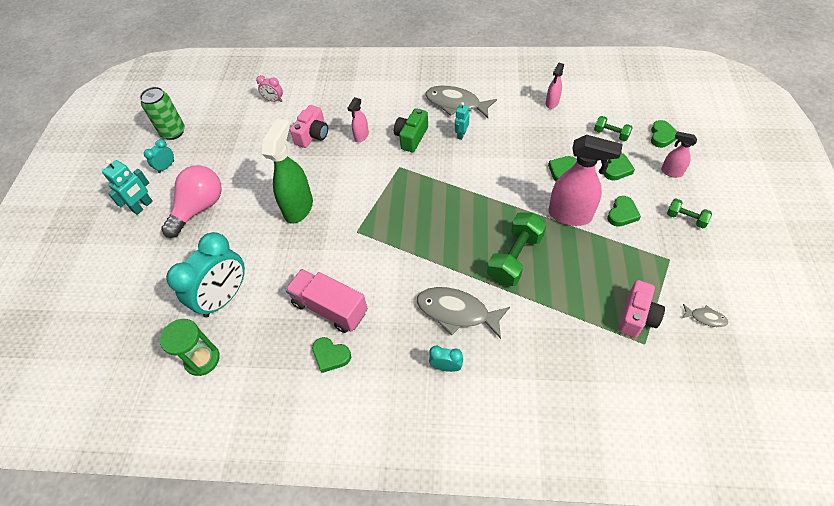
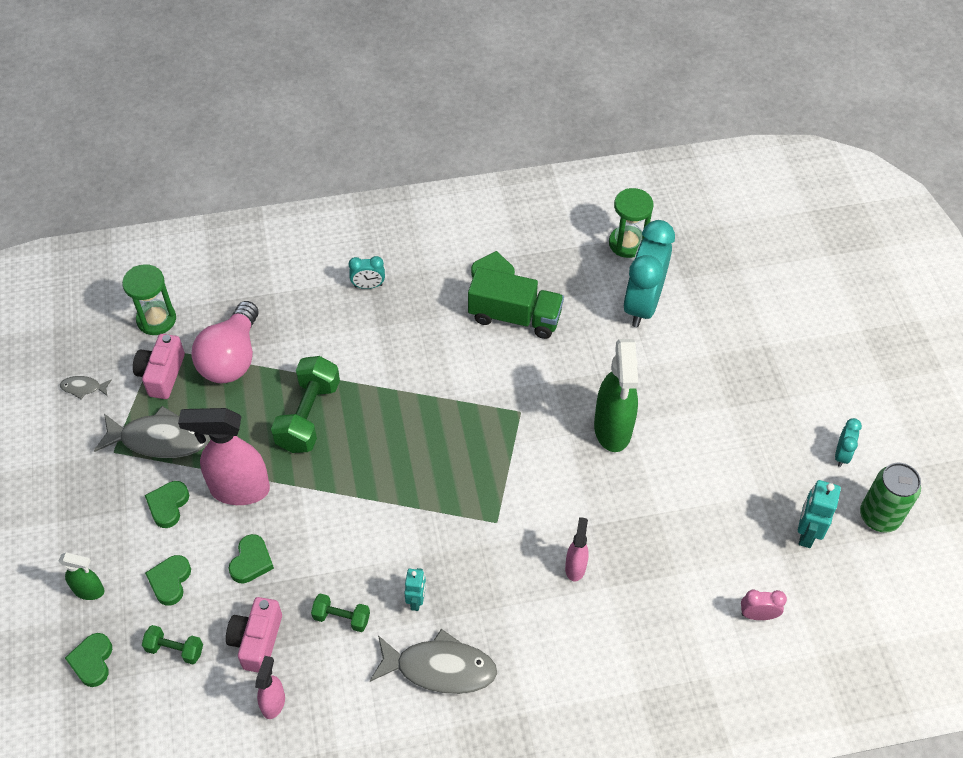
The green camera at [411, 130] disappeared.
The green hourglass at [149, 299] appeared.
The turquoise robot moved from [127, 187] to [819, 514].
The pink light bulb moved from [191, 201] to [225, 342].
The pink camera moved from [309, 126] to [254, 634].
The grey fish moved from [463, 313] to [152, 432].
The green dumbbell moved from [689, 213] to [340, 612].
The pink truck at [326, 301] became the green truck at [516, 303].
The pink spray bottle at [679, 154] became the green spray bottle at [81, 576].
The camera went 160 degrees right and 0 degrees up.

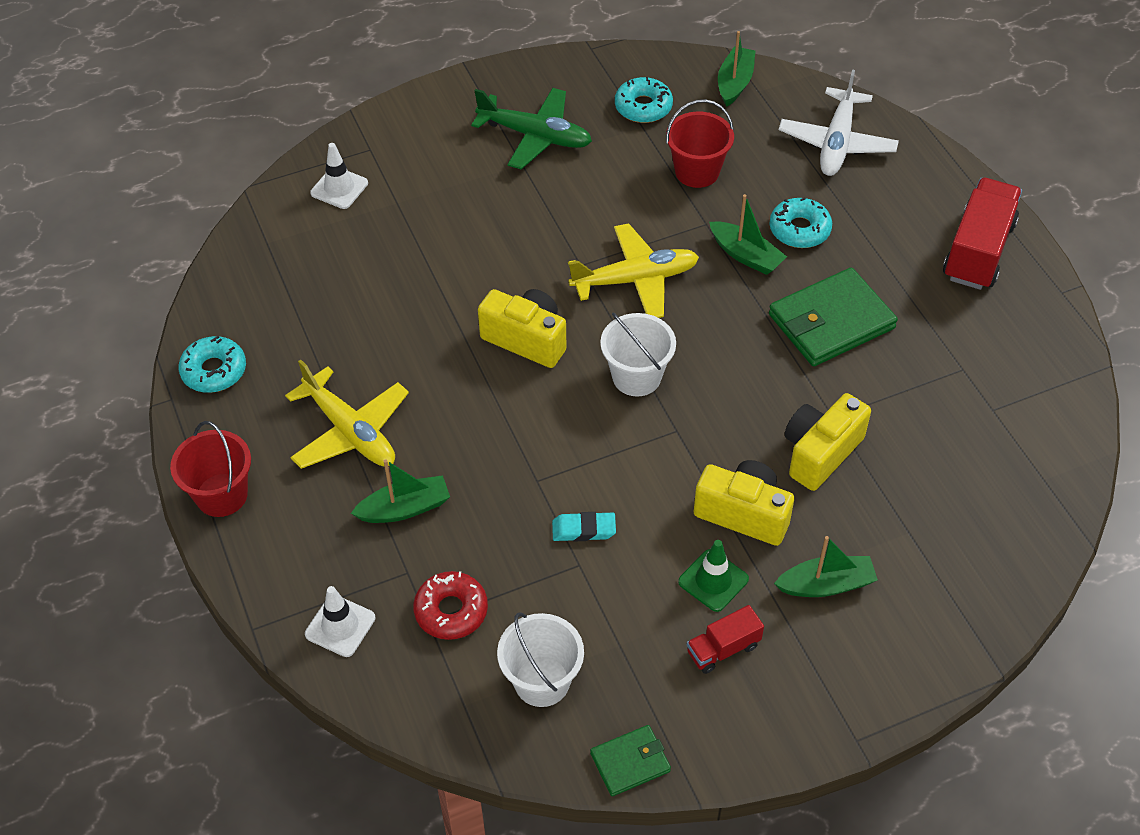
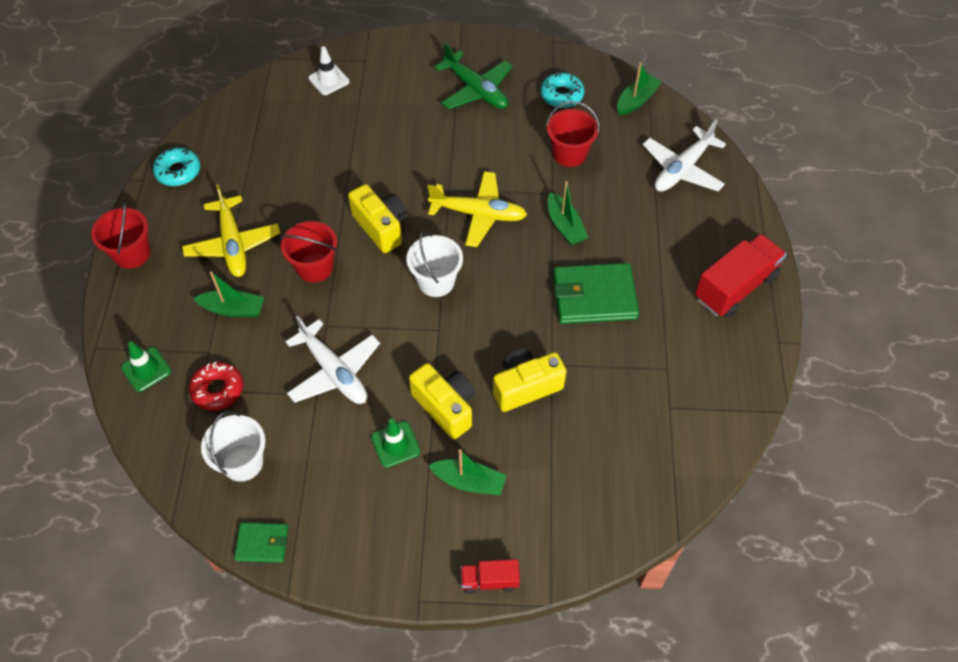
The turquoise donut at [800, 222] disappeared.
The red bucket at [308, 252] appeared.
The red truck moved from [725, 639] to [490, 576].
The turquoise eraser at [584, 527] was replaced by the white plane at [333, 360].
The white traffic cone at [340, 621] became the green traffic cone at [146, 366].
The camera went 25 degrees right and 5 degrees up.

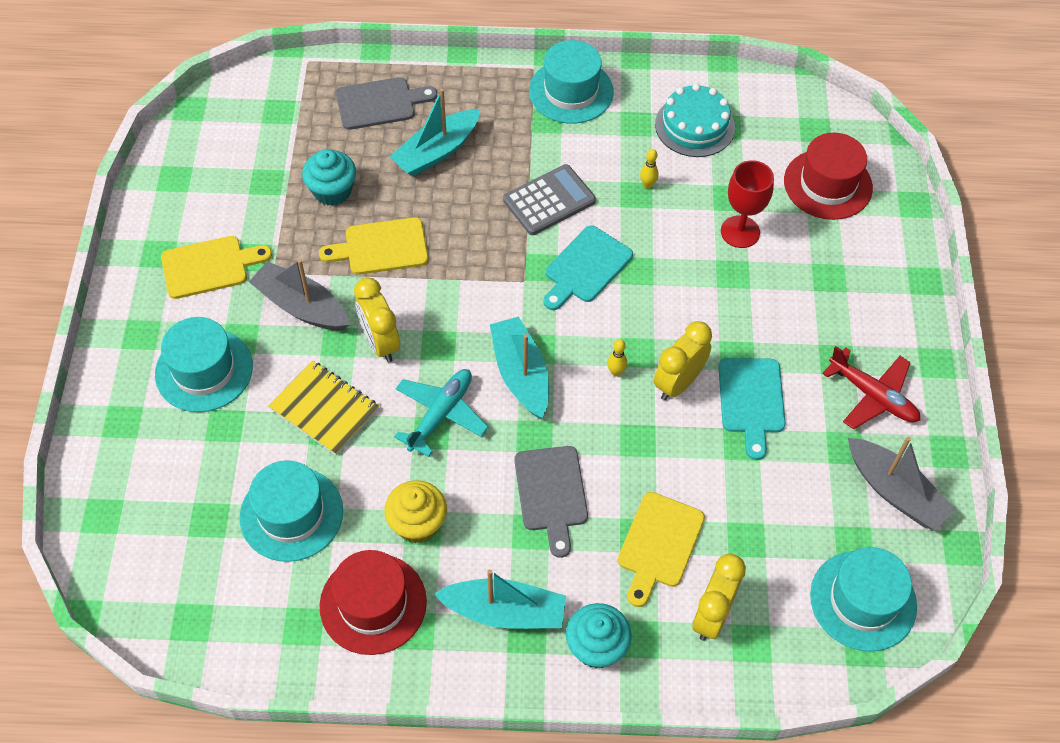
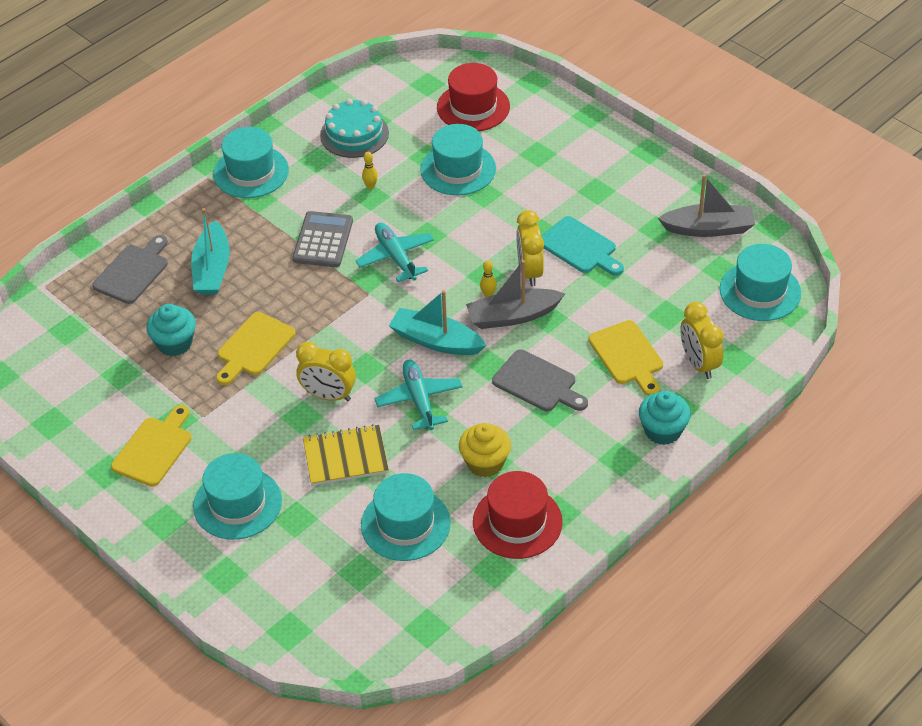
The turquoise boat at [500, 599] disappeared.
The red plane at [871, 387] disappeared.
The grey boat moved from [299, 295] to [515, 294].
The turquoise cutting board at [588, 267] was replaced by the turquoise plane at [394, 252].
The red goblet at [747, 204] was replaced by the turquoise hat at [458, 159].
The camera went 45 degrees left and 10 degrees down.

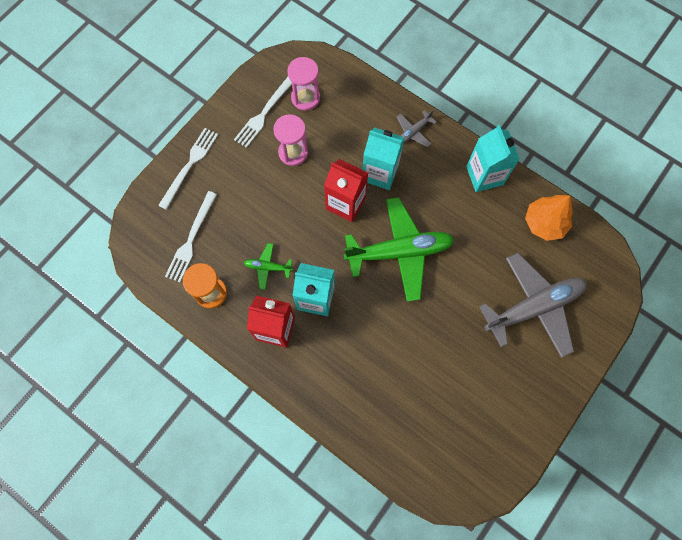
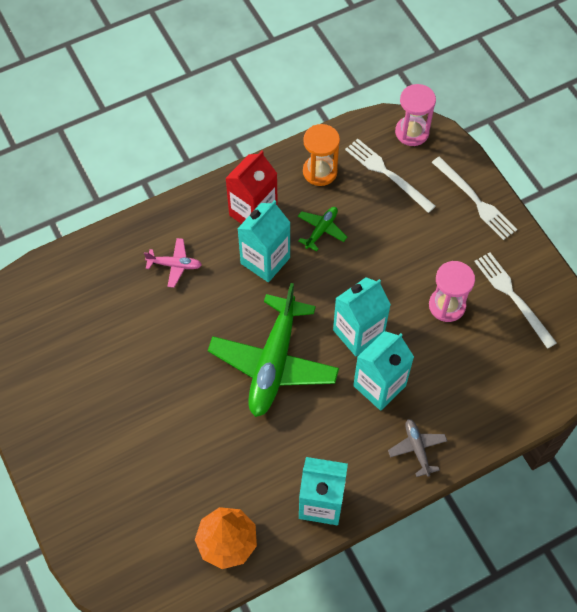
The grey plane at [533, 305] disappeared.
The pink plane at [173, 263] appeared.
The pink hourglass moved from [303, 84] to [415, 115].
The red carton at [346, 190] became the turquoise carton at [362, 316].
The camera went 115 degrees right and 10 degrees down.

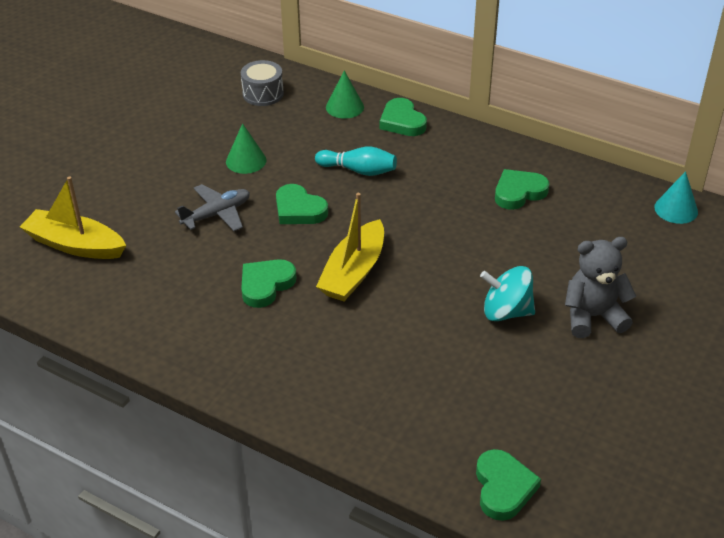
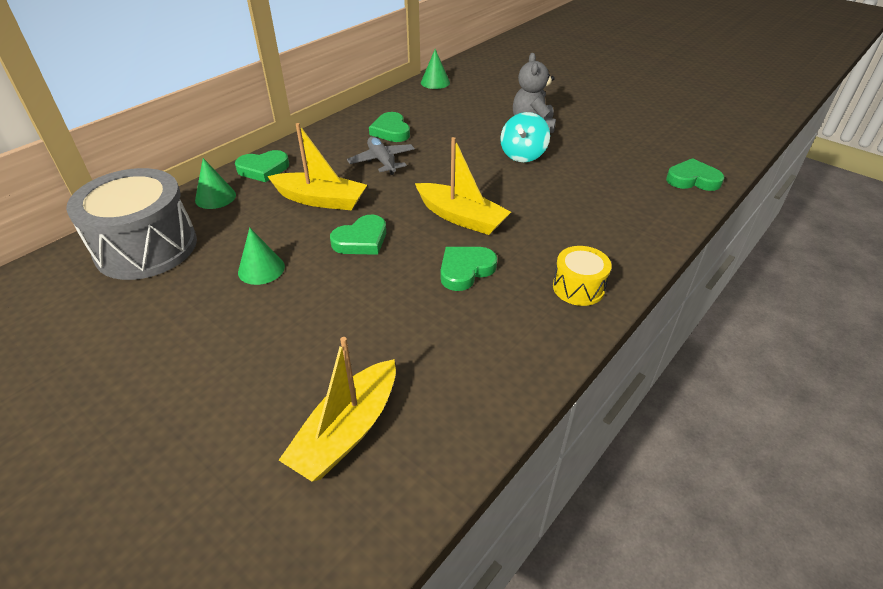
The yellow drum at [582, 276] appeared.
The grey plane moved from [212, 207] to [381, 155].
The turquoise bowling pin at [356, 161] was replaced by the yellow boat at [317, 166].
The turquoise cone at [676, 197] became the green cone at [435, 69].
The green heart at [269, 283] turned 90 degrees clockwise.
The grey drum at [262, 83] changed to 2.02 times the size.
The camera went 80 degrees left and 0 degrees up.

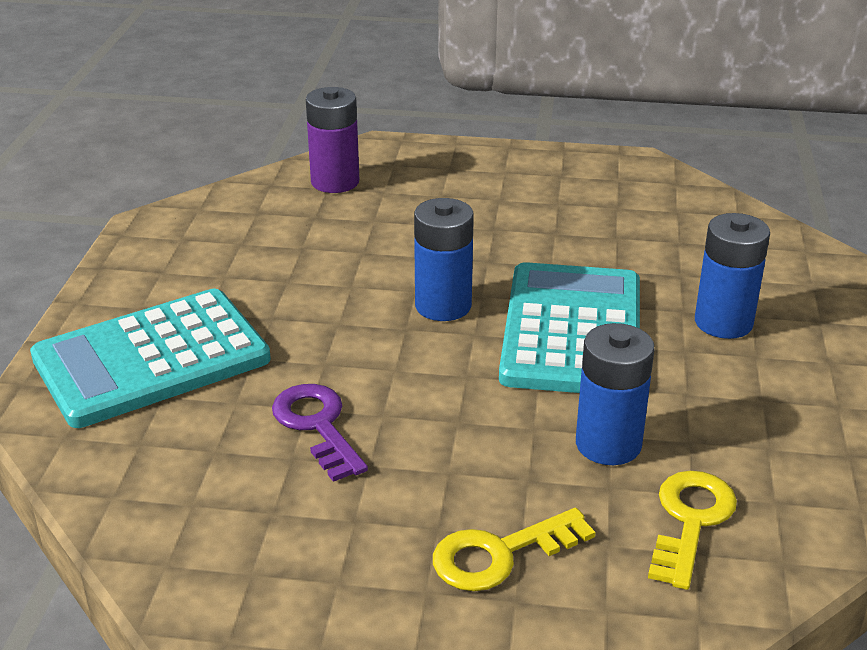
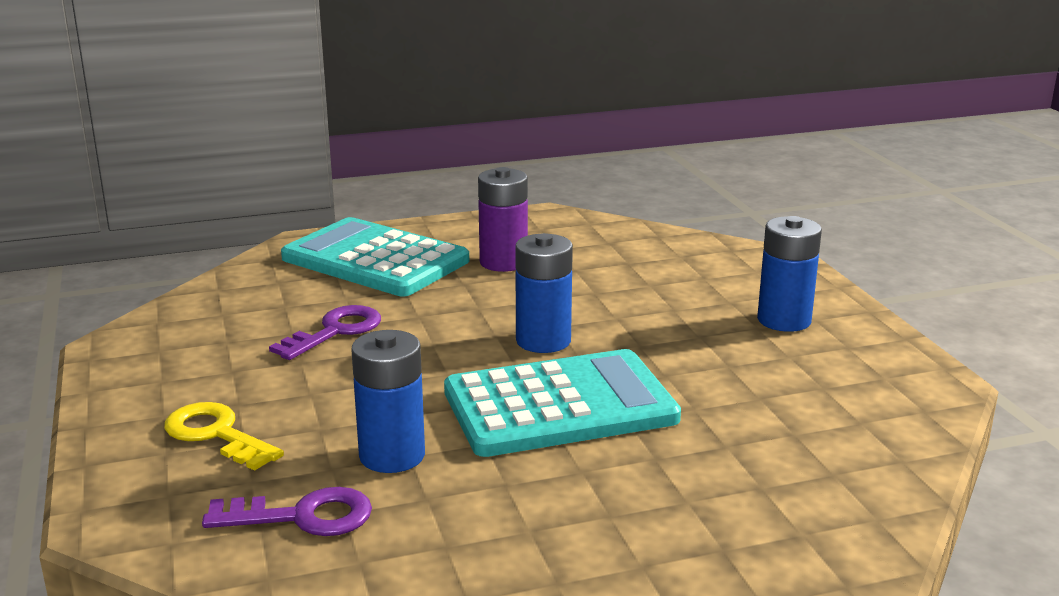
The purple battery moved from [332, 140] to [503, 219].
The blue battery moved from [732, 276] to [789, 274].
The yellow key at [692, 530] became the purple key at [287, 511].
The camera went 65 degrees right and 10 degrees down.

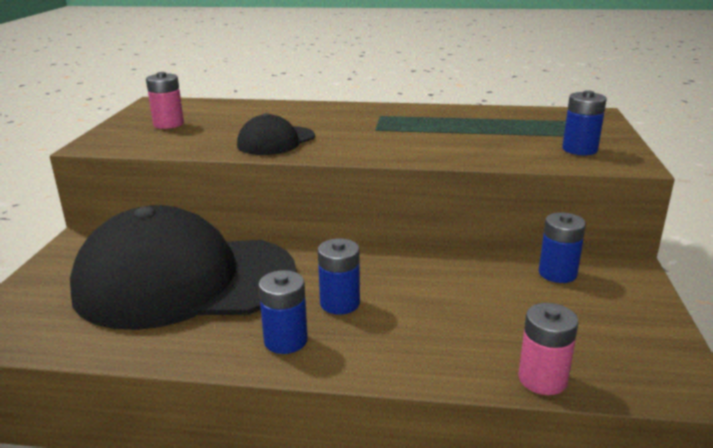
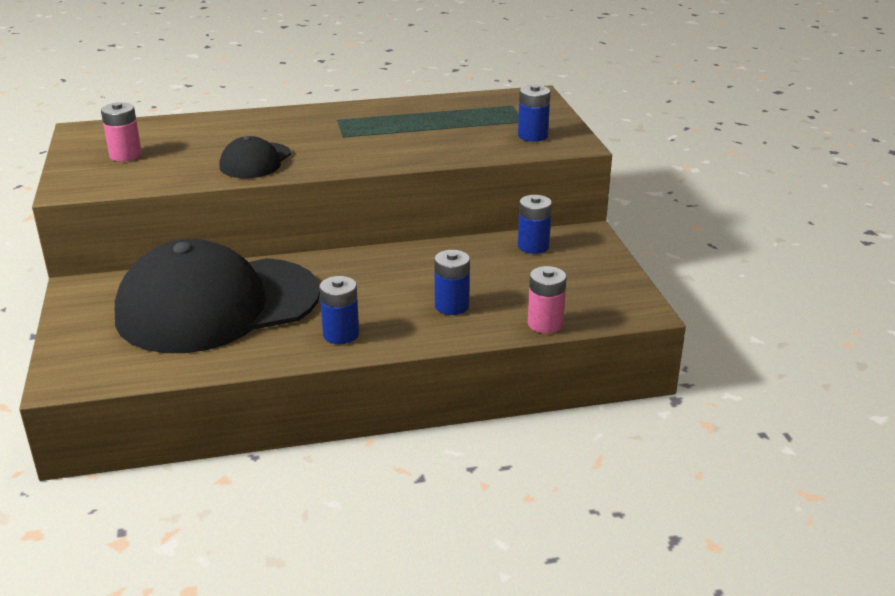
The blue battery moved from [339, 276] to [452, 282].
The camera went 20 degrees left and 5 degrees up.

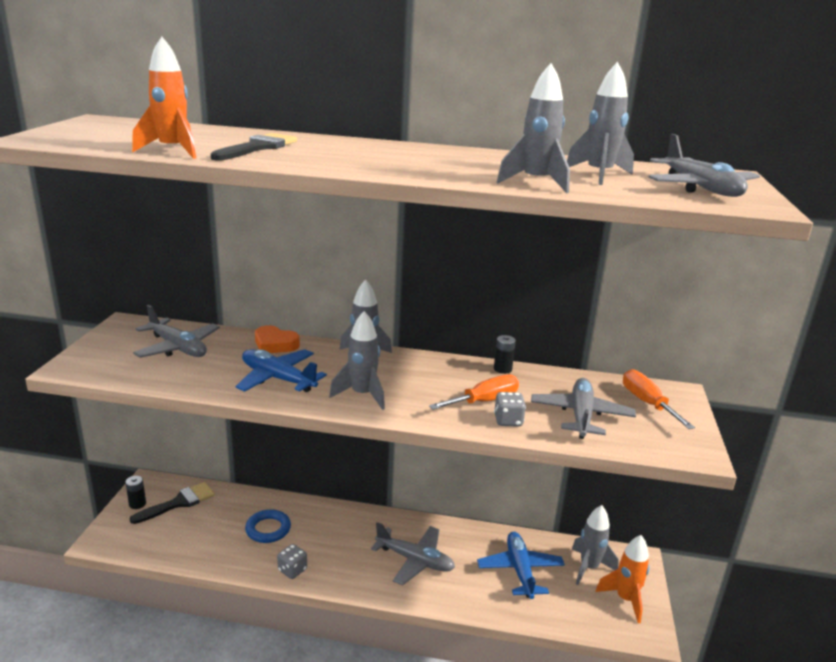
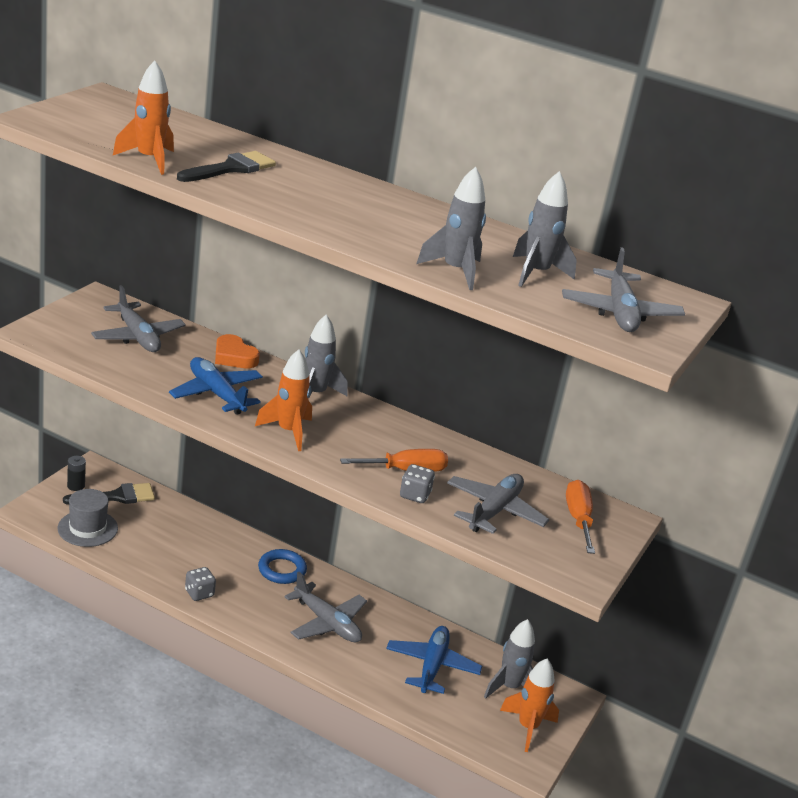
The black battery at [505, 354] disappeared.
The grey hat at [87, 518] appeared.
The blue ring moved from [268, 526] to [282, 566].
The grey rocket at [357, 360] became the orange rocket at [283, 400].
The camera went 15 degrees right and 5 degrees up.

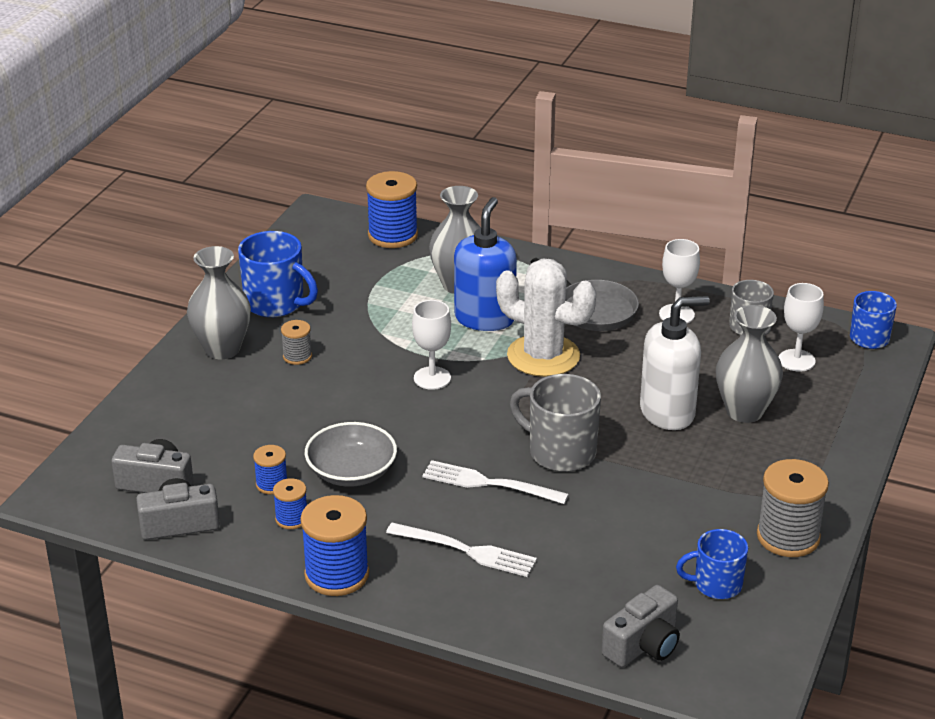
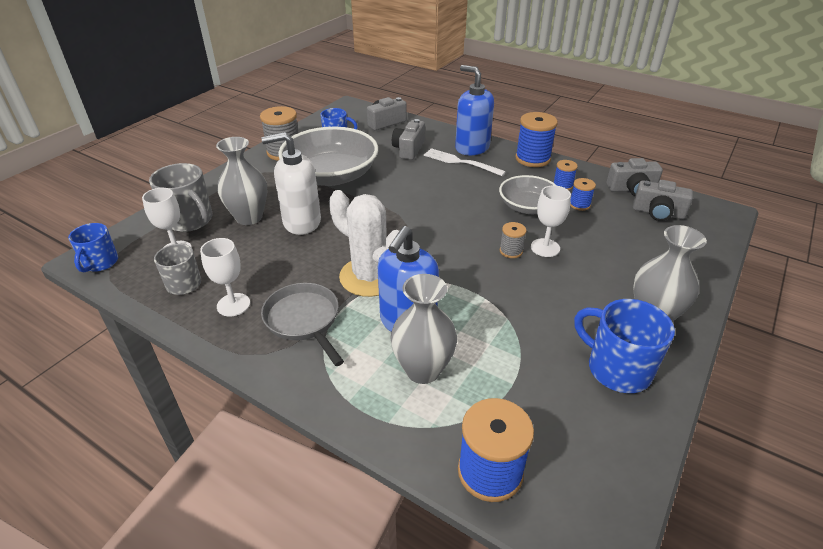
The white fork at [495, 482] disappeared.
The grey bowl at [328, 156] appeared.
The grey camera at [408, 139] appeared.
The blue soap dispenser at [474, 110] appeared.
The grey spool moved from [296, 342] to [513, 240].
The white goblet moved from [431, 345] to [551, 221].
The grey mug moved from [555, 423] to [181, 197].
The camera went 170 degrees left and 5 degrees up.

